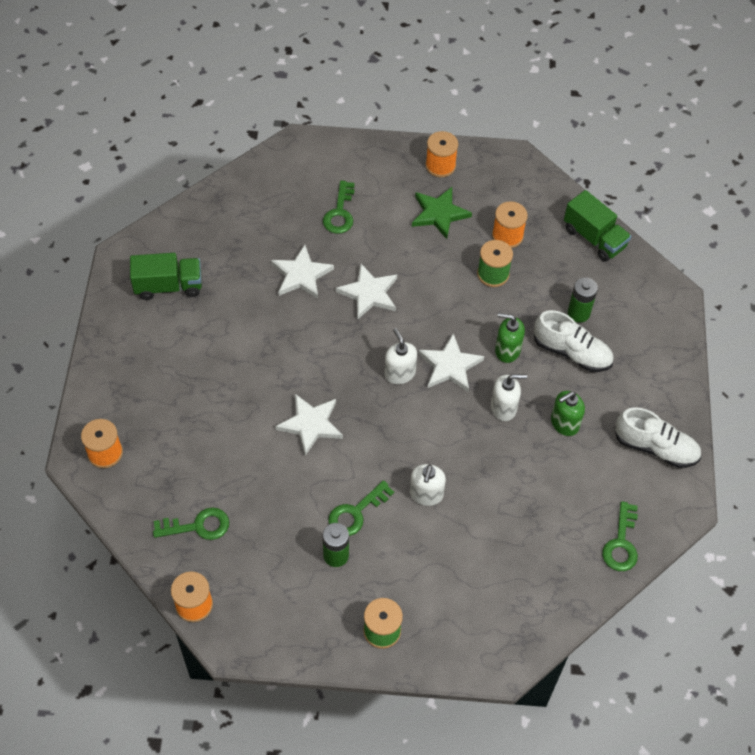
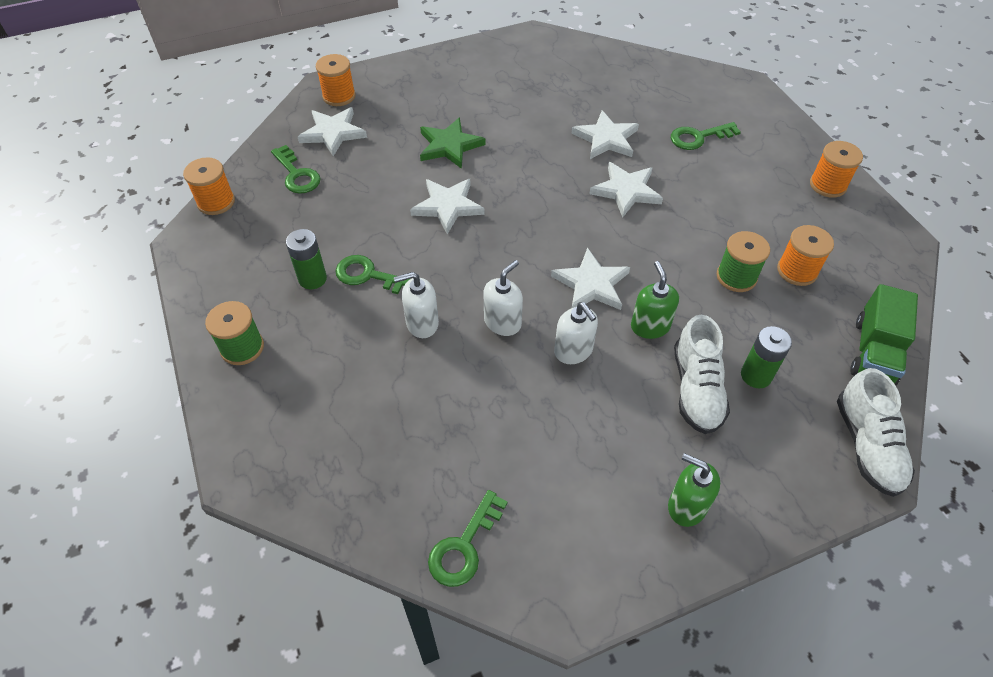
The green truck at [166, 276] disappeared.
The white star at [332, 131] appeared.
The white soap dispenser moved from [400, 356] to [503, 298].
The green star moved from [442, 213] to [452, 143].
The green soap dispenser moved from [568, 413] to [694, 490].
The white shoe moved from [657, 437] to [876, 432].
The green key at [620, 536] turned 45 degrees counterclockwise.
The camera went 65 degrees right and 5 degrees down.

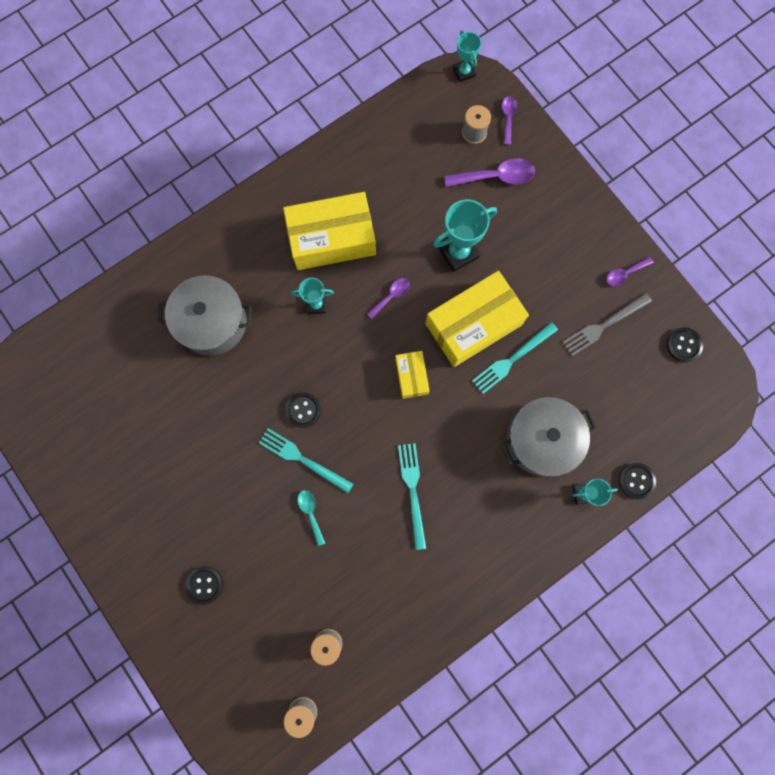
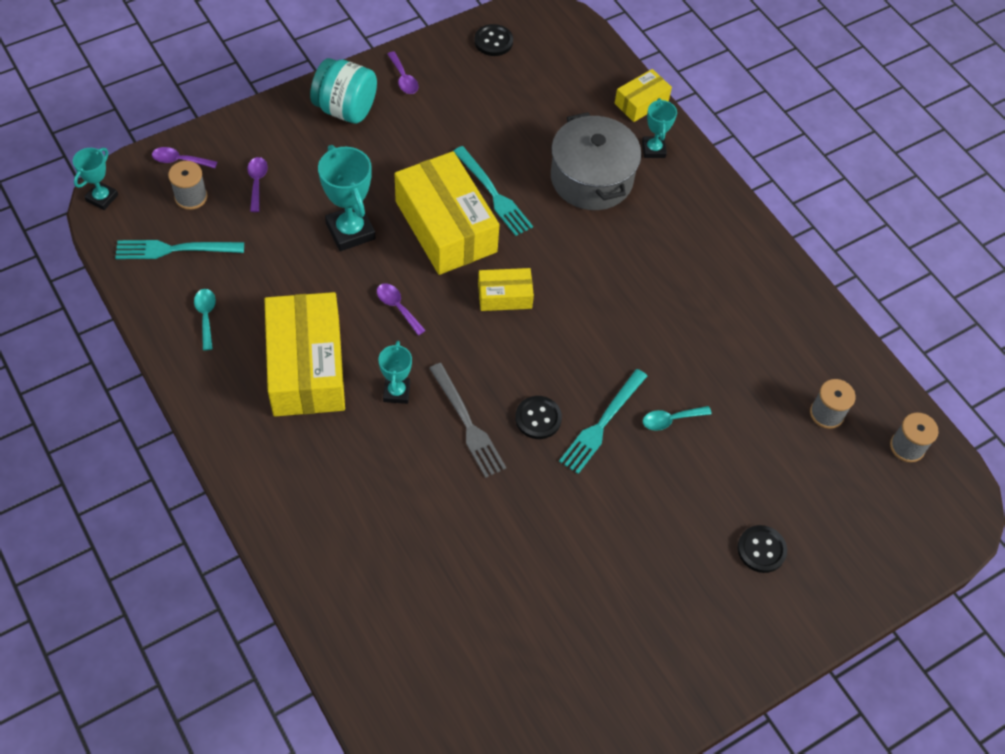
The grey pot at [204, 315] disappeared.
The turquoise spoon at [205, 319] appeared.
The turquoise jar at [343, 91] appeared.
The turquoise fork moved from [412, 496] to [179, 249].
The grey fork moved from [607, 324] to [467, 420].
The black button at [637, 481] was replaced by the yellow box at [643, 95].
The turquoise trophy at [467, 56] turned 45 degrees counterclockwise.
The purple spoon at [489, 173] changed to 0.58 times the size.
The camera went 90 degrees left and 20 degrees down.

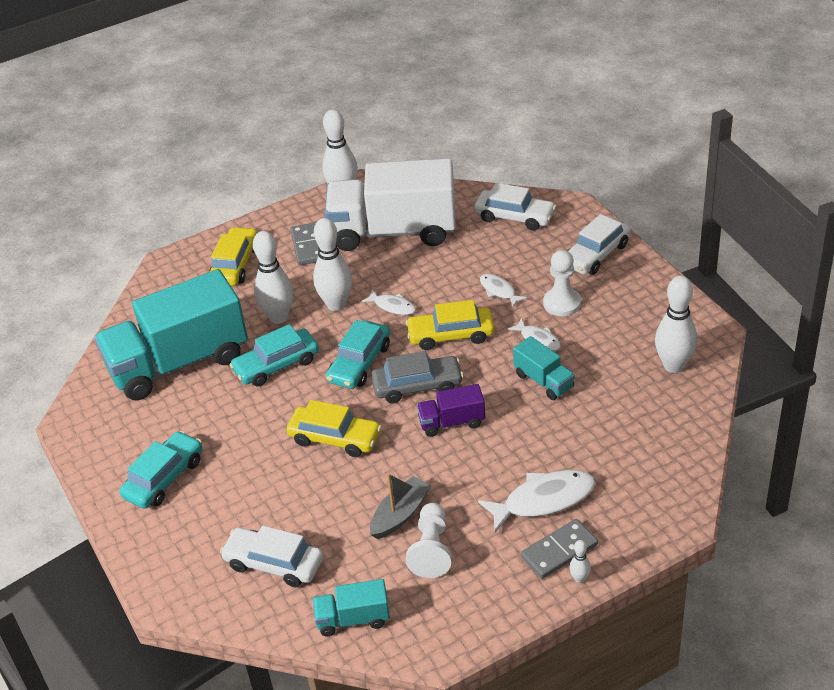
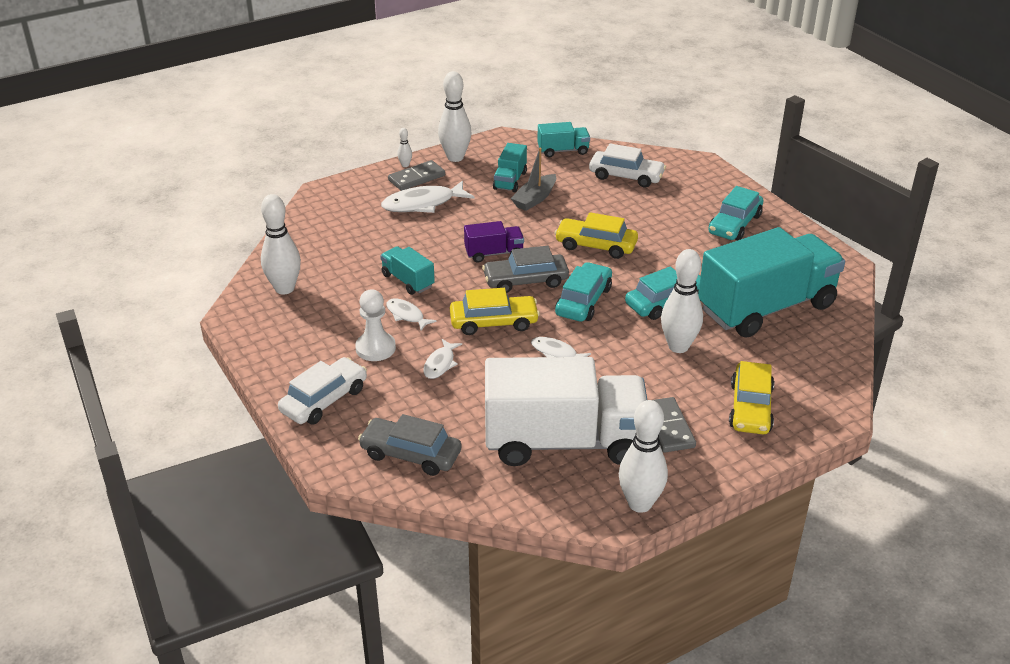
The white bowling pin moved from [332, 264] to [455, 116].
The white pawn at [429, 540] was replaced by the turquoise truck at [510, 167].
The white car at [515, 207] became the grey car at [409, 445].
The white fish at [504, 291] turned 60 degrees clockwise.
The camera went 175 degrees right and 5 degrees down.

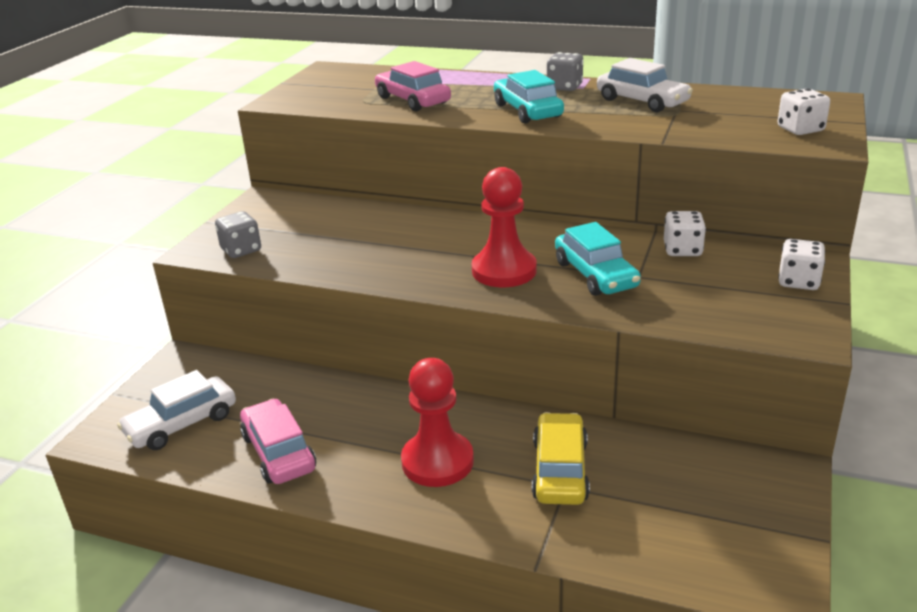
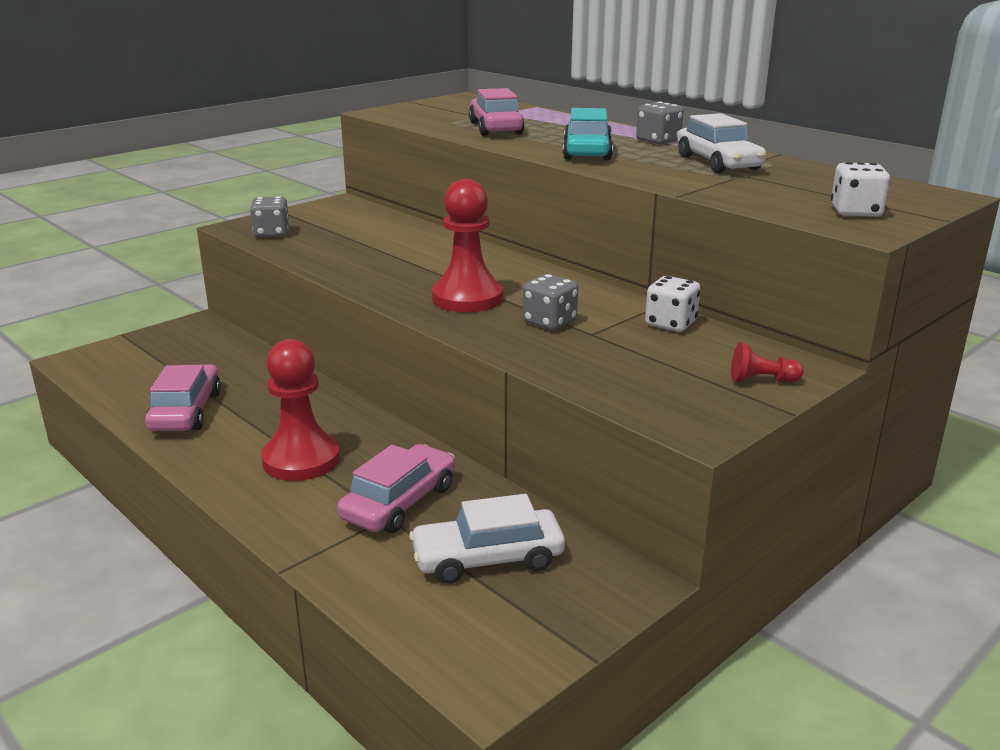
The white car moved from [176, 410] to [487, 539].
The turquoise car at [598, 259] was replaced by the grey dice at [550, 302].
The white dice at [801, 264] was replaced by the red pawn at [767, 362].
The yellow car at [561, 458] became the pink car at [396, 488].
The camera went 25 degrees right and 5 degrees down.

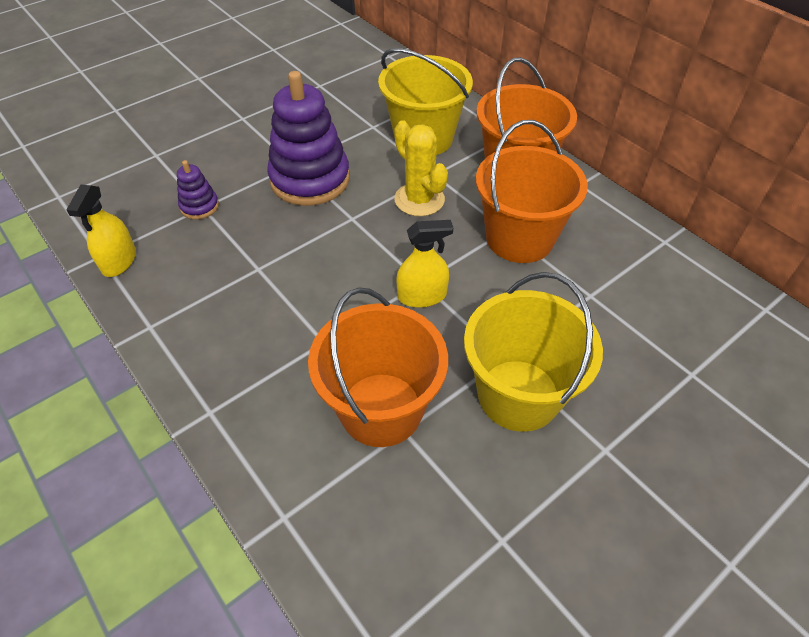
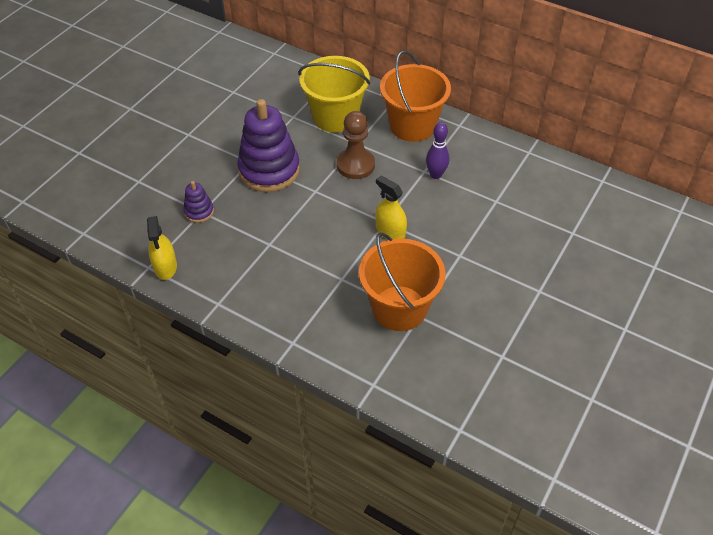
The yellow bucket at [533, 352] disappeared.
The yellow cactus at [421, 168] was replaced by the brown pawn at [355, 145].
The orange bucket at [532, 191] was replaced by the purple bowling pin at [437, 150].
The yellow spray bottle at [425, 264] turned 105 degrees counterclockwise.
The camera went 20 degrees left and 0 degrees up.

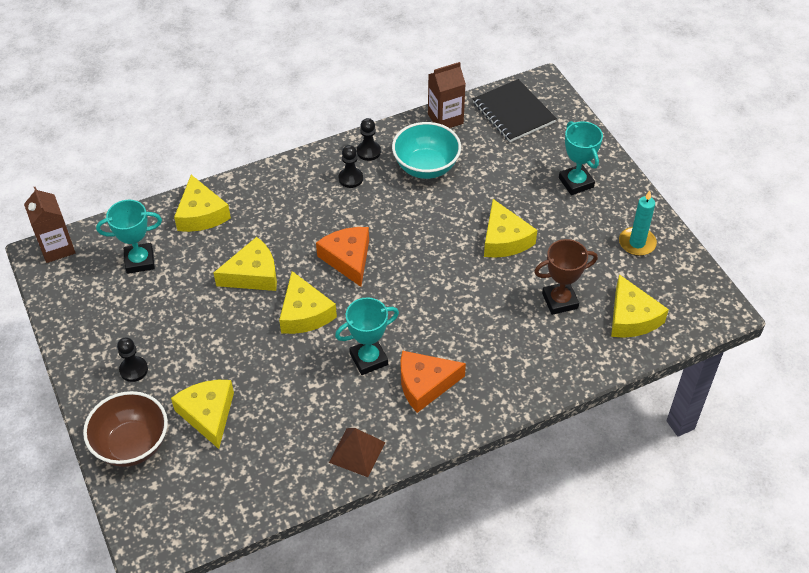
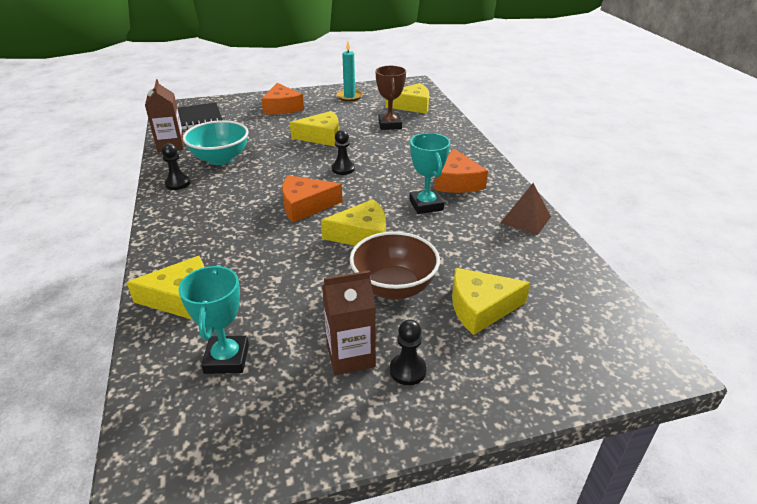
The yellow cheese at [245, 264] disappeared.
The brown carton moved from [50, 225] to [349, 323].
The brown bowl moved from [125, 429] to [395, 265].
The black pawn moved from [351, 166] to [343, 152].
The turquoise trophy at [581, 158] was replaced by the orange cheese at [282, 99].
The camera went 80 degrees left and 15 degrees down.

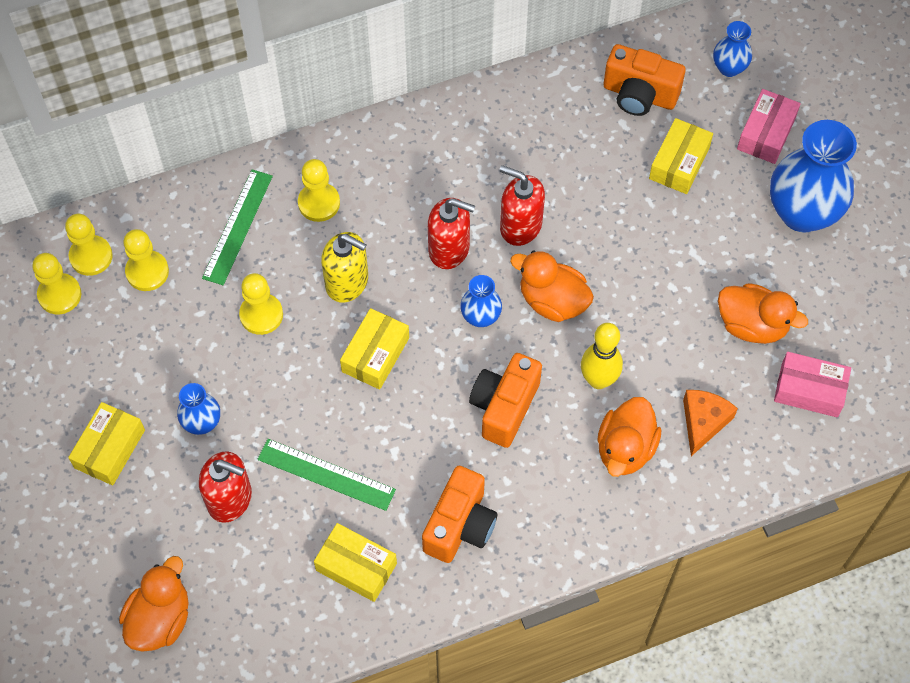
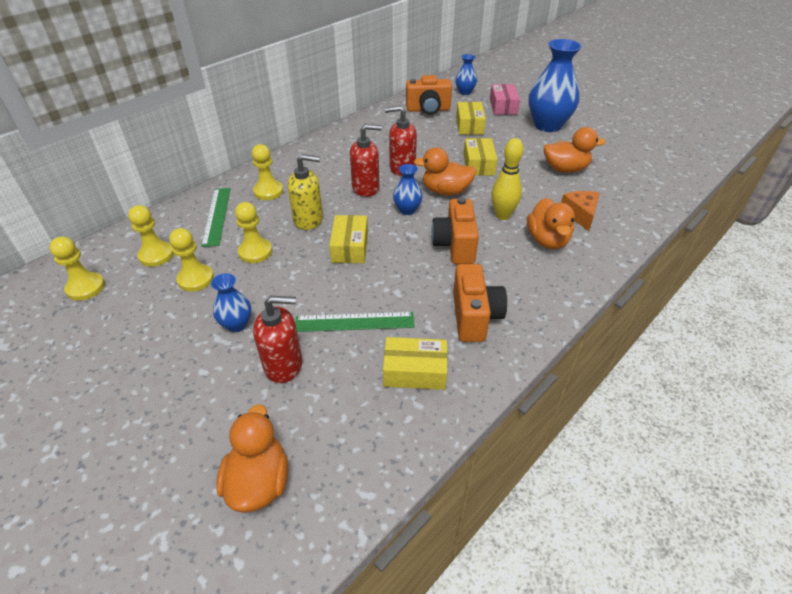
The pink box at [812, 384] disappeared.
The yellow pawn moved from [89, 245] to [191, 260].
The yellow box moved from [106, 443] to [481, 157].
The camera went 25 degrees left and 20 degrees down.

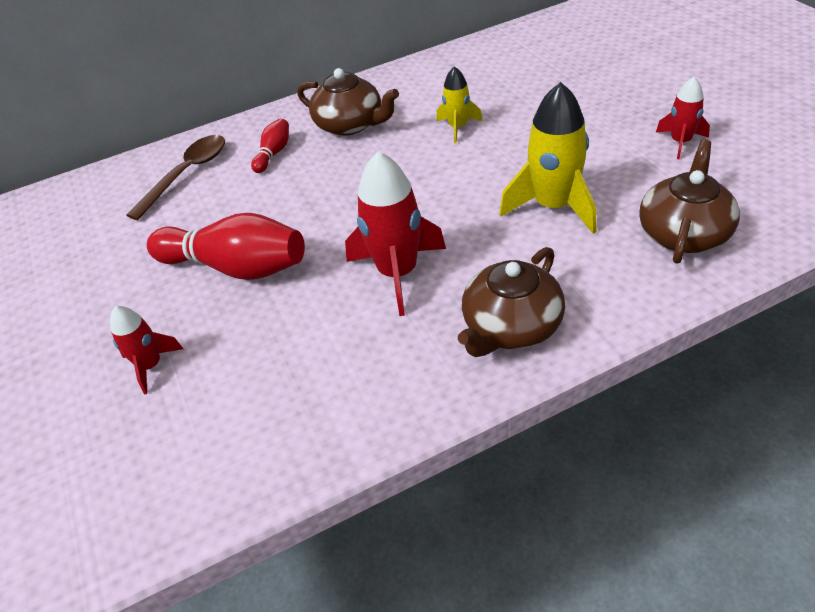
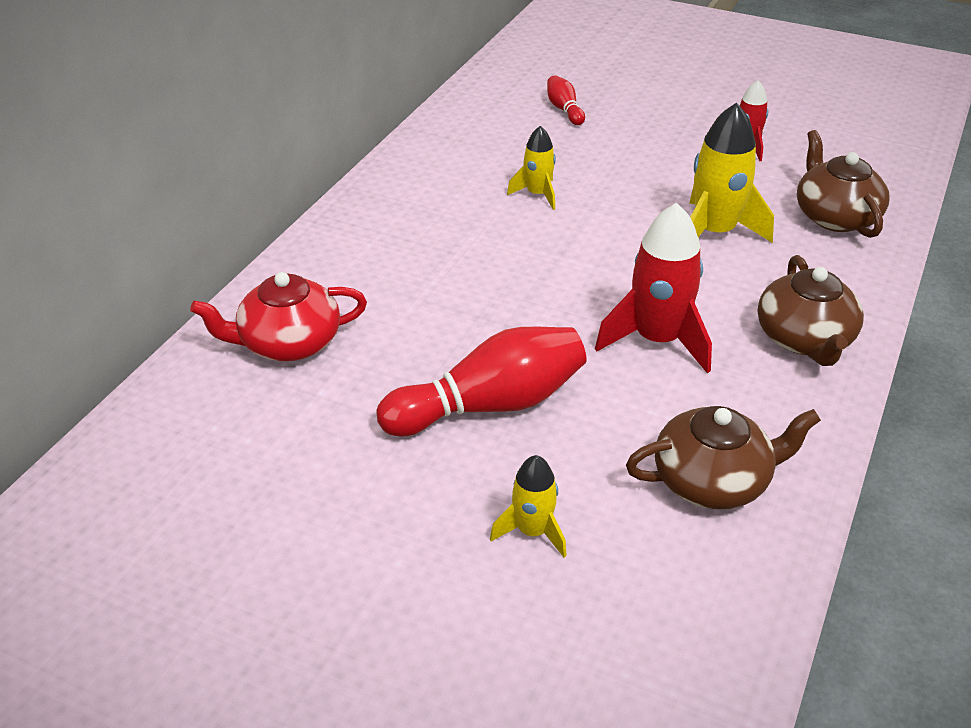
The red bowling pin moved from [270, 145] to [566, 100].
The brown teapot moved from [348, 102] to [723, 458].
The brown spoon at [175, 177] was replaced by the red teapot at [278, 316].
The red rocket at [146, 350] became the yellow rocket at [528, 506].
The camera went 45 degrees left and 5 degrees down.

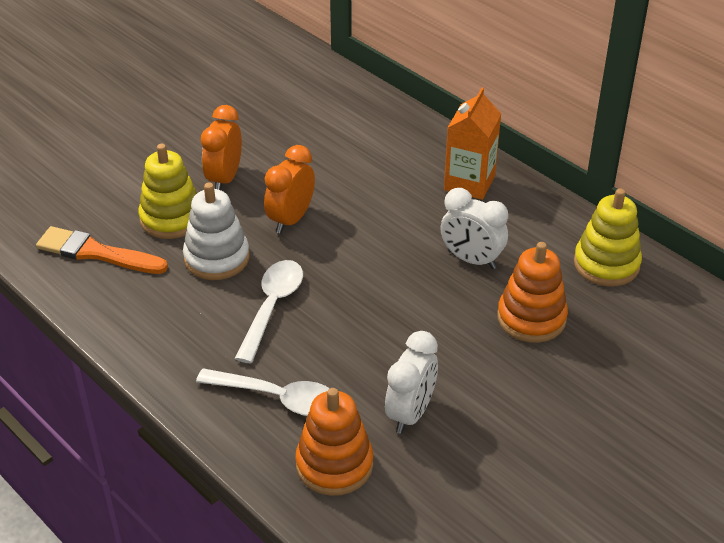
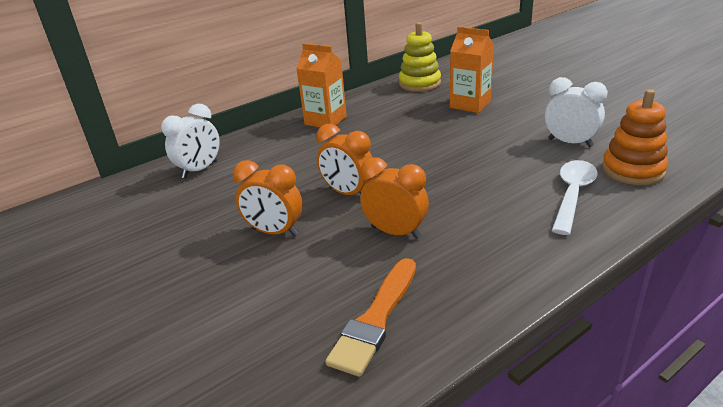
The yellow stacking toy at [167, 191] disappeared.
The white spoon at [269, 312] disappeared.
The white clock moved from [474, 228] to [190, 141].
The white stacking toy at [216, 231] was replaced by the orange clock at [394, 198].
The orange stacking toy at [532, 292] was replaced by the orange carton at [472, 70].
The camera went 80 degrees left and 10 degrees down.

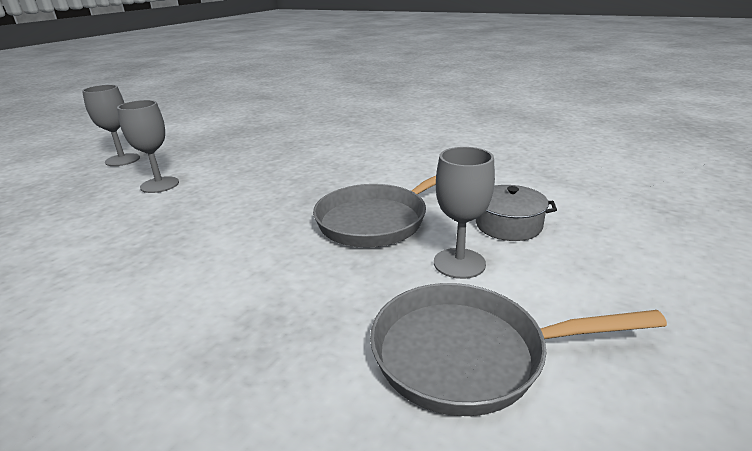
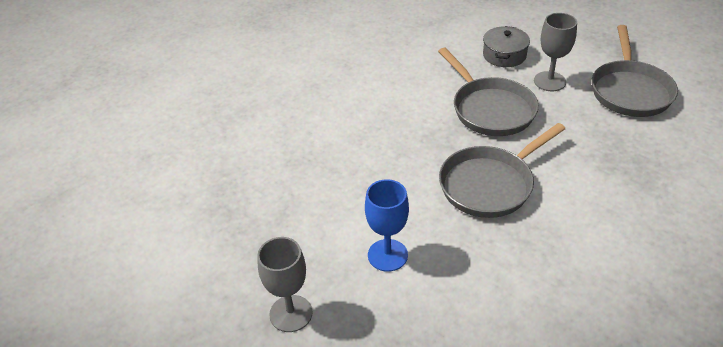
The grey pan at [502, 170] appeared.
The grey goblet at [148, 146] became the blue goblet at [387, 225].
The camera went 80 degrees left and 15 degrees up.

